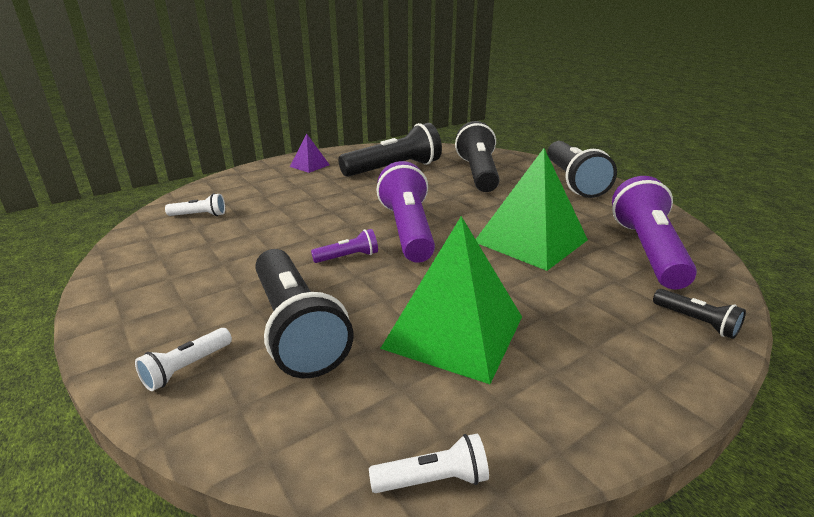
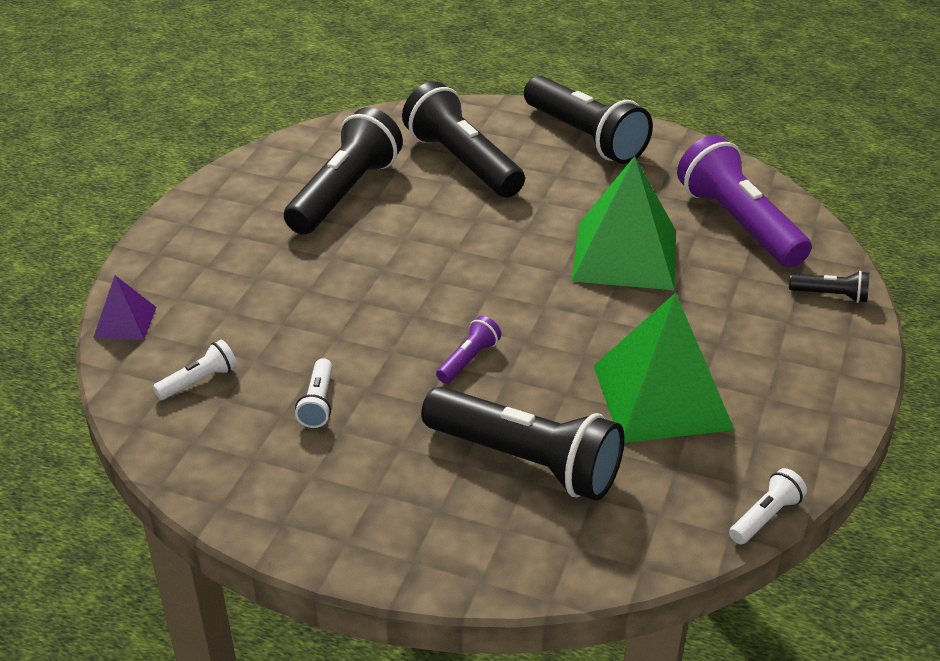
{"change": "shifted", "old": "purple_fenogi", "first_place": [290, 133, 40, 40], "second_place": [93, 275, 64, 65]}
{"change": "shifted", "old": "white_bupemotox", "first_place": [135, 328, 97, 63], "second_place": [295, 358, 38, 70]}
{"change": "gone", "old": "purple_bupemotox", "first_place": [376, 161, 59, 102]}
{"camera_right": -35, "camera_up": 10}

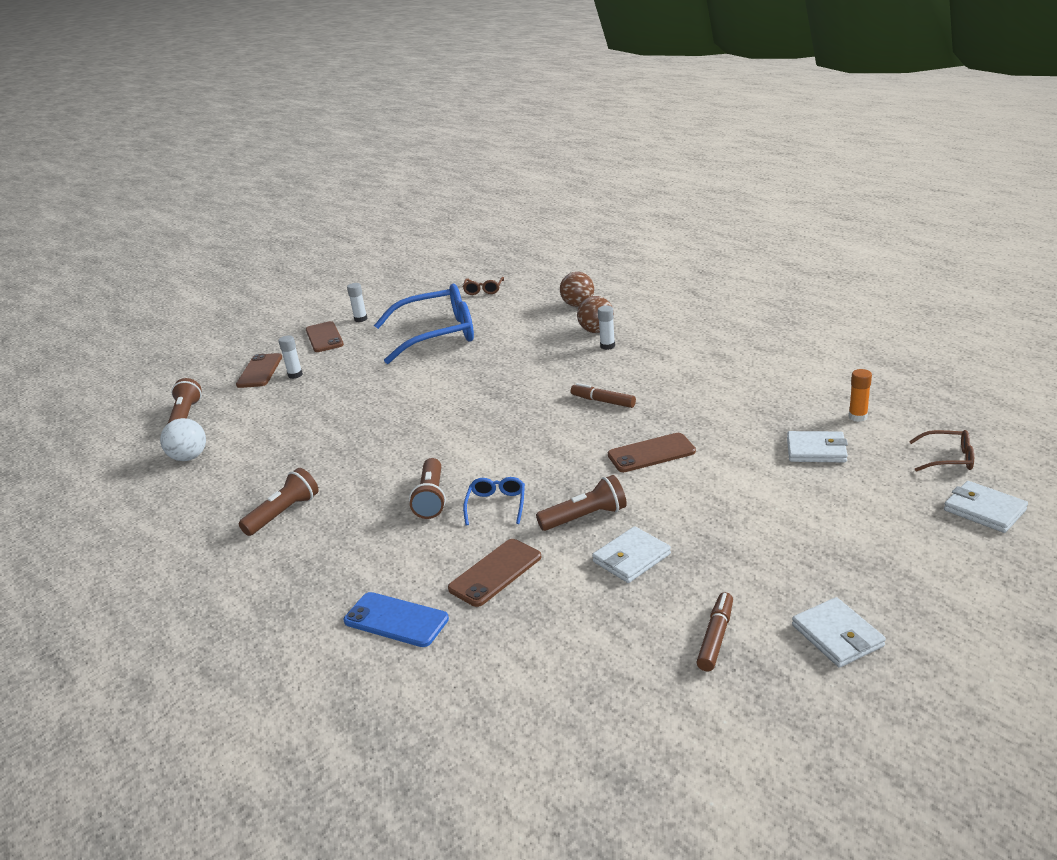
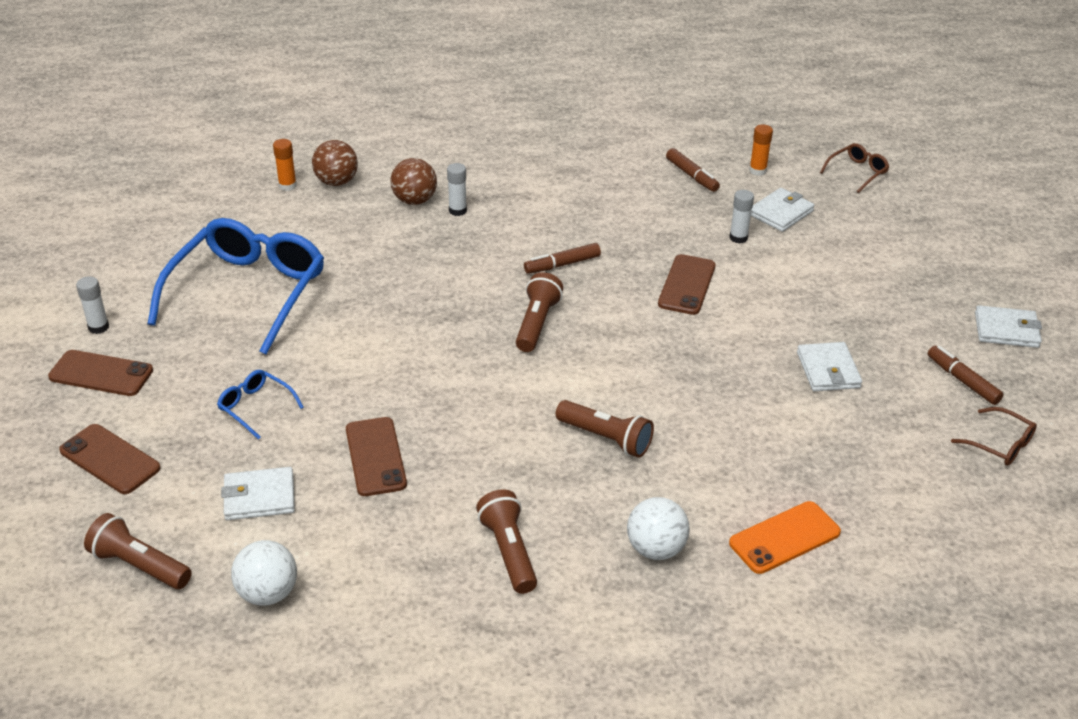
{"change": "shifted", "old": "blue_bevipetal", "first_place": [463, 477, 62, 49], "second_place": [217, 370, 87, 69]}
{"change": "shifted", "old": "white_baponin", "first_place": [944, 481, 84, 52], "second_place": [221, 467, 74, 53]}
{"change": "new", "new": "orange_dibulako", "second_place": [273, 139, 24, 52]}
{"change": "shifted", "old": "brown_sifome", "first_place": [448, 539, 93, 68], "second_place": [346, 417, 61, 79]}
{"change": "shifted", "old": "brown_bupemotox", "first_place": [536, 475, 91, 56], "second_place": [516, 272, 47, 80]}
{"change": "new", "new": "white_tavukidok", "second_place": [627, 497, 63, 63]}
{"change": "new", "new": "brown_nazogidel", "second_place": [666, 148, 54, 44]}
{"change": "shifted", "old": "white_dibulako", "first_place": [279, 335, 24, 44], "second_place": [729, 190, 25, 54]}
{"change": "repainted", "old": "blue_sifome", "new": "orange_sifome", "first_place": [344, 592, 105, 55], "second_place": [729, 501, 112, 73]}
{"change": "shifted", "old": "brown_bevipetal", "first_place": [463, 277, 41, 18], "second_place": [951, 407, 86, 59]}
{"camera_right": -60, "camera_up": 10}

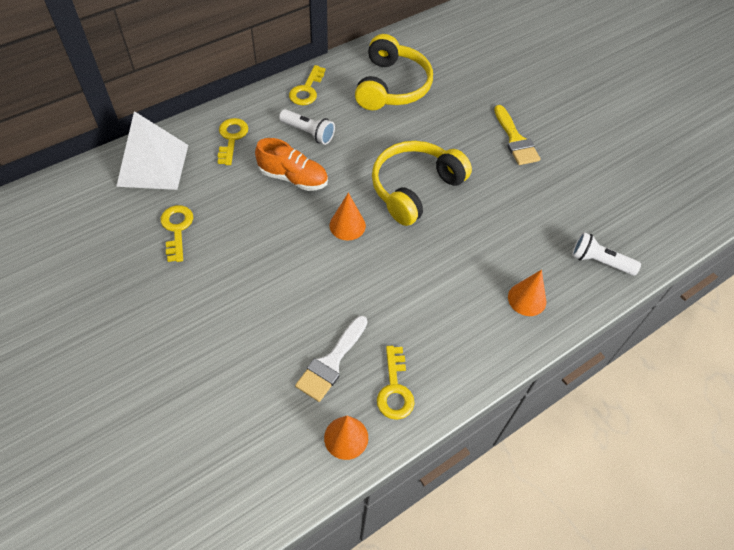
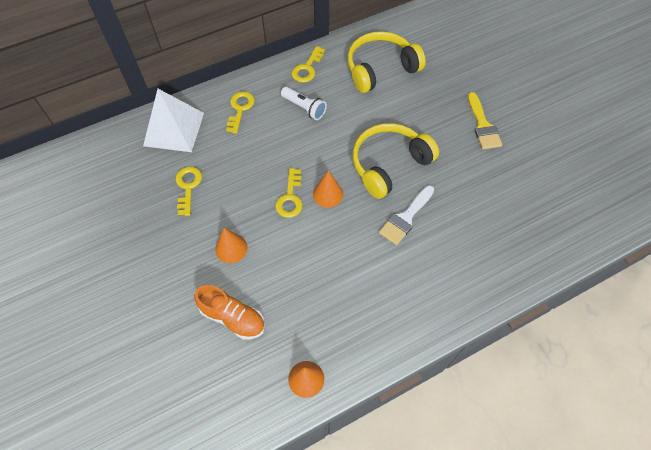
{"change": "shifted", "old": "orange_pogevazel", "first_place": [255, 138, 73, 53], "second_place": [194, 285, 71, 54]}
{"change": "shifted", "old": "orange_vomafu", "first_place": [508, 270, 38, 46], "second_place": [215, 228, 33, 35]}
{"change": "shifted", "old": "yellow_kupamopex", "first_place": [377, 346, 38, 74], "second_place": [275, 168, 28, 50]}
{"change": "rotated", "old": "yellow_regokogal", "first_place": [355, 34, 78, 76], "second_place": [347, 31, 79, 62], "degrees": -135}
{"change": "shifted", "old": "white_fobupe", "first_place": [295, 316, 73, 86], "second_place": [379, 185, 55, 60]}
{"change": "gone", "old": "white_bupemotox", "first_place": [572, 232, 69, 43]}
{"camera_right": 10, "camera_up": 5}

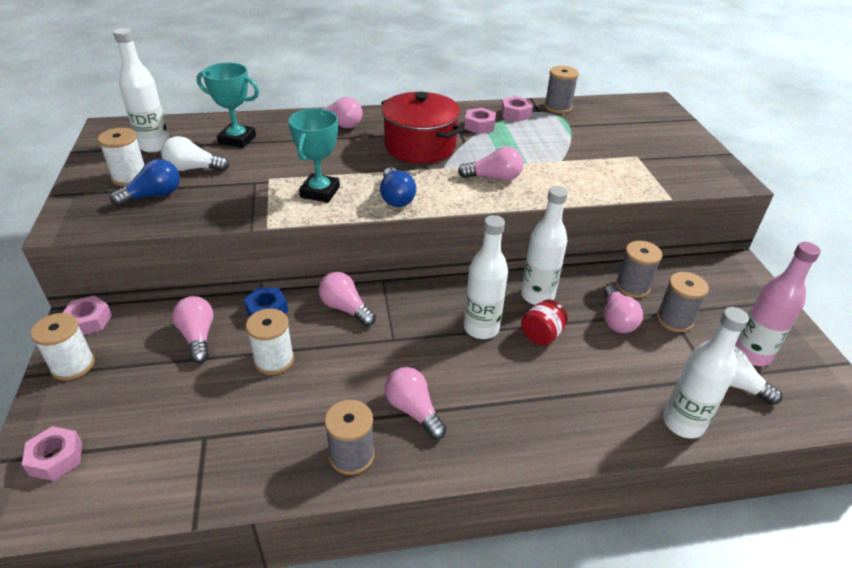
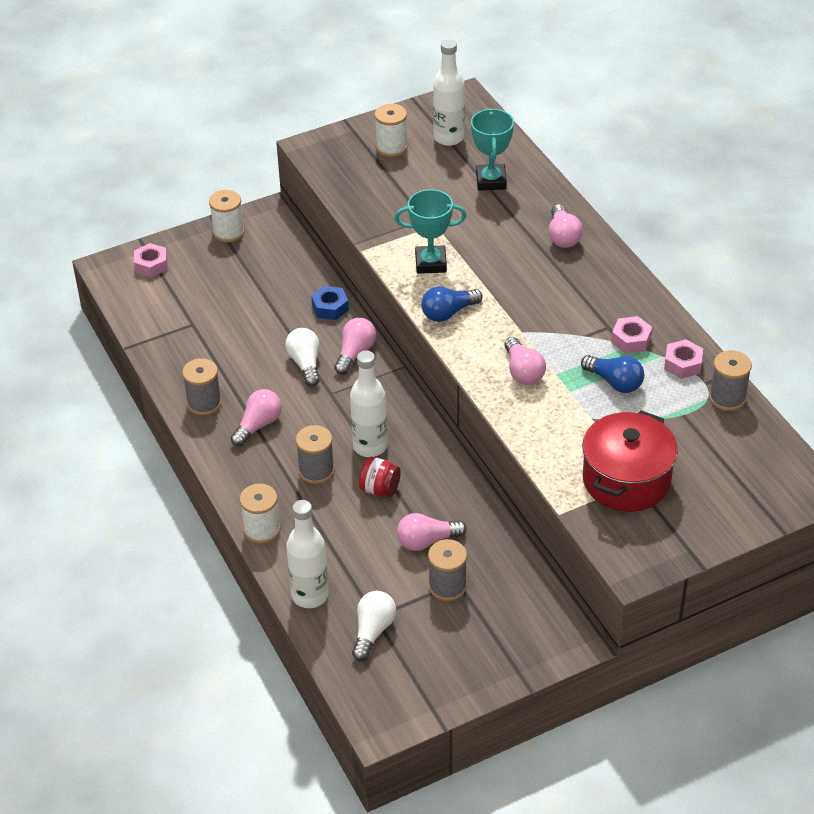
{"change": "shifted", "old": "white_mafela", "first_place": [246, 309, 48, 66], "second_place": [240, 484, 41, 60]}
{"change": "shifted", "old": "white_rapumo", "first_place": [161, 136, 68, 35], "second_place": [285, 328, 35, 58]}
{"change": "shifted", "old": "grey_mafela", "first_place": [616, 241, 47, 57], "second_place": [296, 425, 39, 59]}
{"change": "shifted", "old": "blue_rapumo", "first_place": [110, 159, 70, 47], "second_place": [581, 355, 63, 38]}
{"change": "shifted", "old": "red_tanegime", "first_place": [381, 92, 82, 71], "second_place": [582, 410, 96, 102]}
{"change": "gone", "old": "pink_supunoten", "first_place": [63, 295, 49, 40]}
{"change": "gone", "old": "pink_rapumo", "first_place": [172, 296, 41, 67]}
{"change": "gone", "old": "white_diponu", "first_place": [521, 186, 47, 119]}
{"change": "gone", "old": "pink_diponu", "first_place": [735, 242, 86, 124]}
{"camera_right": 75, "camera_up": 5}

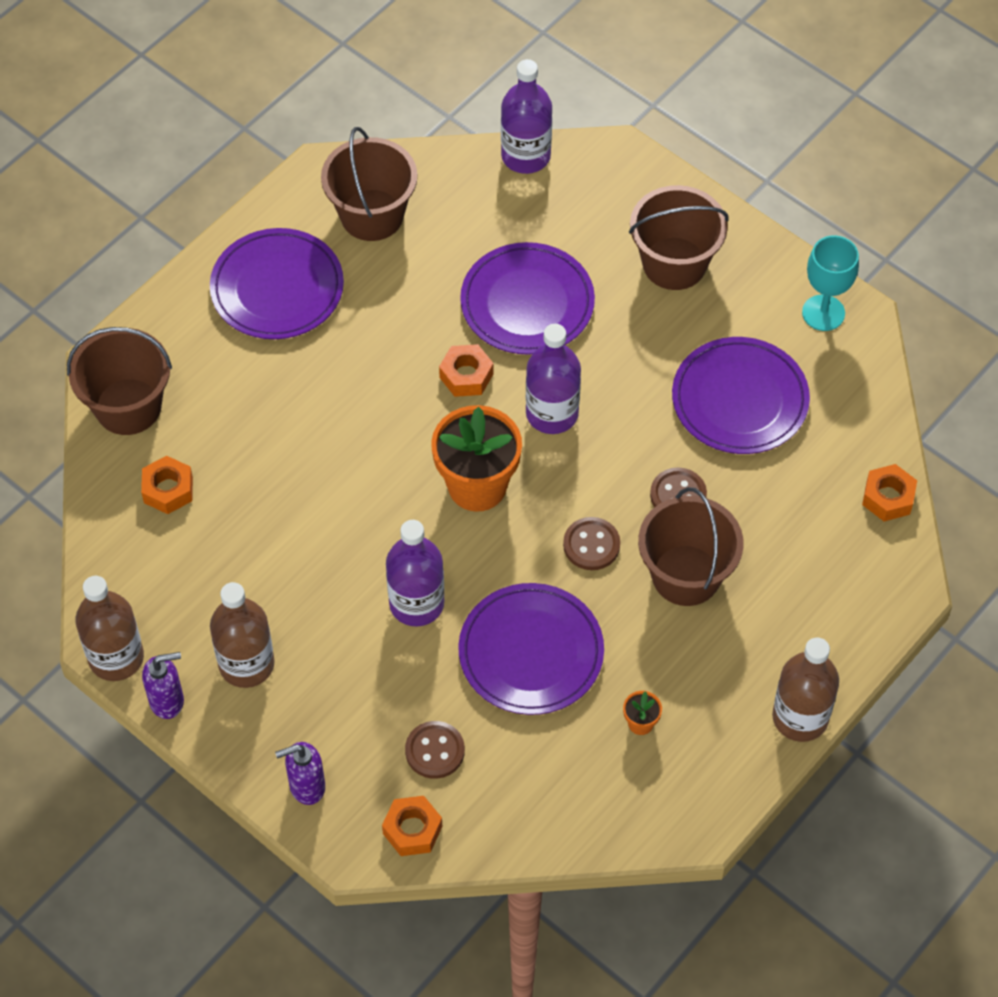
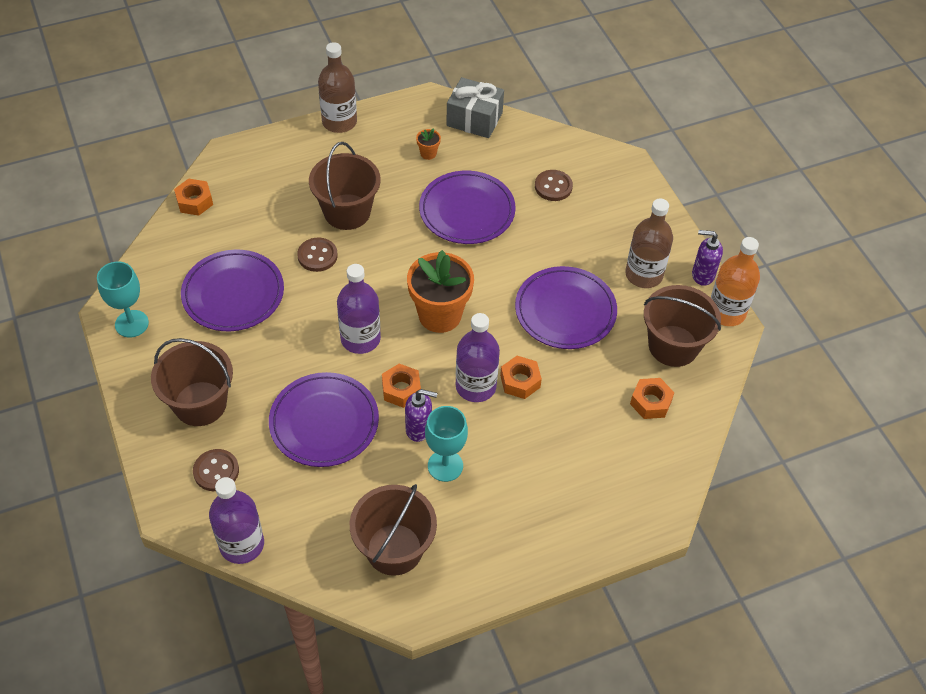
{"change": "shifted", "old": "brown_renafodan", "first_place": [563, 517, 57, 53], "second_place": [193, 449, 46, 42]}
{"change": "shifted", "old": "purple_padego", "first_place": [275, 742, 50, 63], "second_place": [405, 389, 33, 53]}
{"change": "new", "new": "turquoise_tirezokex", "second_place": [425, 406, 43, 76]}
{"change": "new", "new": "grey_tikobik", "second_place": [446, 77, 58, 61]}
{"change": "shifted", "old": "purple_diponu", "first_place": [386, 520, 58, 106], "second_place": [456, 313, 44, 89]}
{"change": "shifted", "old": "orange_supunoten", "first_place": [382, 796, 60, 60], "second_place": [500, 356, 42, 43]}
{"change": "shifted", "old": "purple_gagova", "first_place": [210, 228, 134, 111], "second_place": [515, 266, 102, 83]}
{"change": "shifted", "old": "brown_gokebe", "first_place": [67, 327, 105, 108], "second_place": [644, 285, 77, 82]}
{"change": "repainted", "old": "brown_diponu", "new": "orange_diponu", "first_place": [75, 576, 69, 105], "second_place": [711, 237, 49, 89]}
{"camera_right": -155, "camera_up": -5}

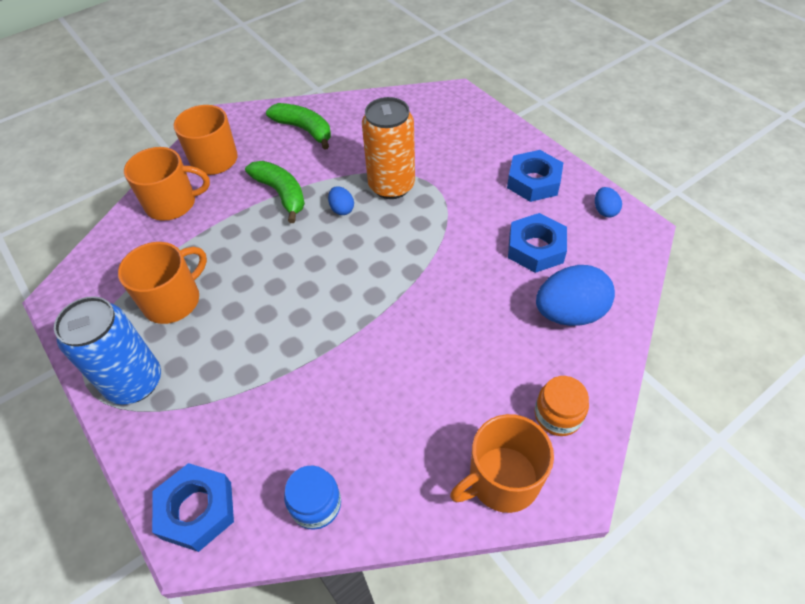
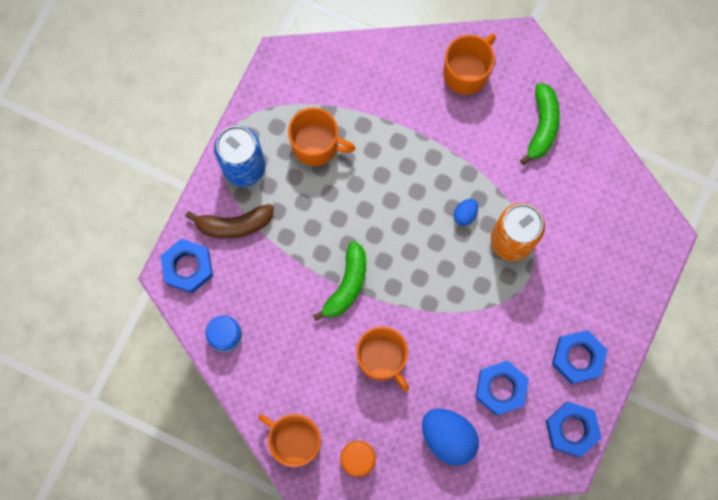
{"change": "new", "new": "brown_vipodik", "second_place": [185, 204, 89, 35]}
{"change": "shifted", "old": "green_vipodik", "first_place": [245, 161, 60, 62], "second_place": [313, 241, 53, 80]}
{"change": "shifted", "old": "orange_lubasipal", "first_place": [124, 147, 86, 74], "second_place": [356, 326, 53, 65]}
{"change": "swapped", "old": "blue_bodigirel", "new": "blue_supunoten", "first_place": [595, 187, 27, 31], "second_place": [546, 402, 56, 55]}
{"camera_right": 60, "camera_up": 25}

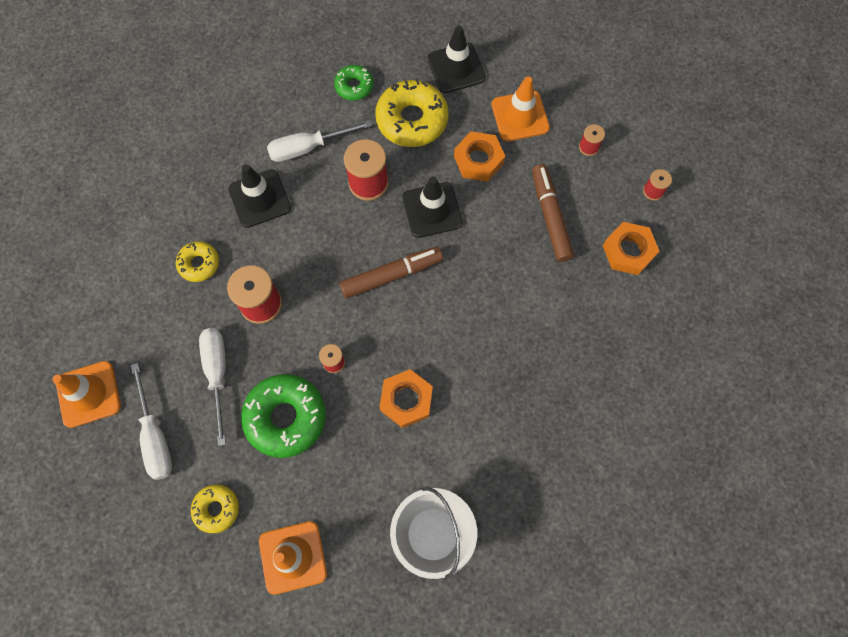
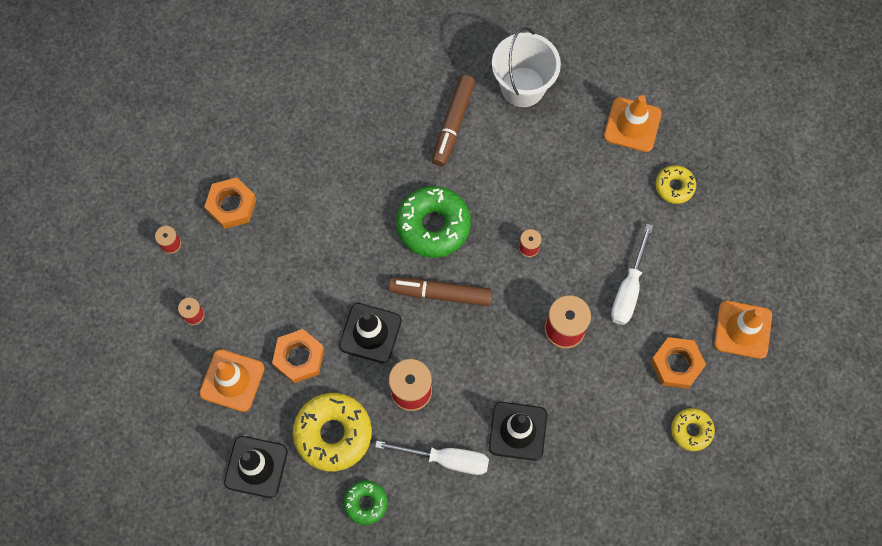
{"change": "shifted", "old": "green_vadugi", "first_place": [241, 374, 85, 84], "second_place": [396, 186, 75, 72]}
{"change": "shifted", "old": "brown_nazogidel", "first_place": [532, 164, 42, 98], "second_place": [432, 75, 43, 91]}
{"change": "shifted", "old": "orange_supunoten", "first_place": [379, 369, 54, 59], "second_place": [650, 337, 56, 52]}
{"change": "shifted", "old": "yellow_vadugi", "first_place": [176, 241, 43, 41], "second_place": [671, 408, 44, 43]}
{"change": "gone", "old": "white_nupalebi", "first_place": [131, 363, 41, 117]}
{"camera_right": -150, "camera_up": 0}

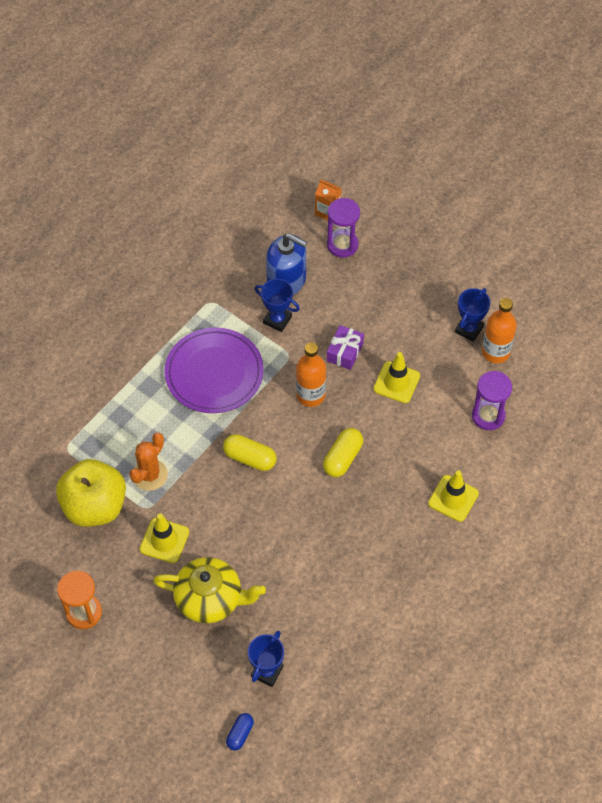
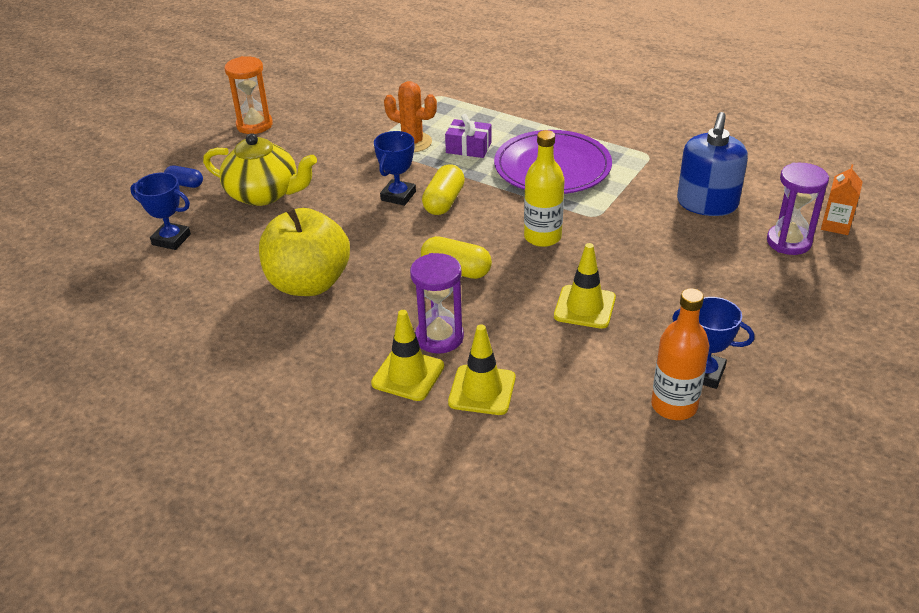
{"change": "shifted", "old": "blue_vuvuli", "first_place": [226, 713, 28, 38], "second_place": [164, 165, 39, 23]}
{"change": "rotated", "old": "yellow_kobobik", "first_place": [153, 557, 113, 67], "second_place": [203, 133, 114, 73], "degrees": -75}
{"change": "shifted", "old": "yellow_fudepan", "first_place": [56, 459, 70, 68], "second_place": [259, 208, 91, 88]}
{"change": "shifted", "old": "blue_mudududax", "first_place": [255, 279, 45, 53], "second_place": [374, 131, 42, 75]}
{"change": "shifted", "old": "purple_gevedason", "first_place": [472, 371, 40, 59], "second_place": [410, 253, 54, 101]}
{"change": "shifted", "old": "purple_tikobik", "first_place": [327, 325, 37, 45], "second_place": [445, 114, 47, 44]}
{"change": "shifted", "old": "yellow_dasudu", "first_place": [140, 513, 49, 50], "second_place": [448, 324, 68, 91]}
{"change": "repainted", "old": "orange_diponu", "new": "yellow_diponu", "first_place": [296, 342, 30, 65], "second_place": [524, 130, 41, 117]}
{"camera_right": 85, "camera_up": -20}

